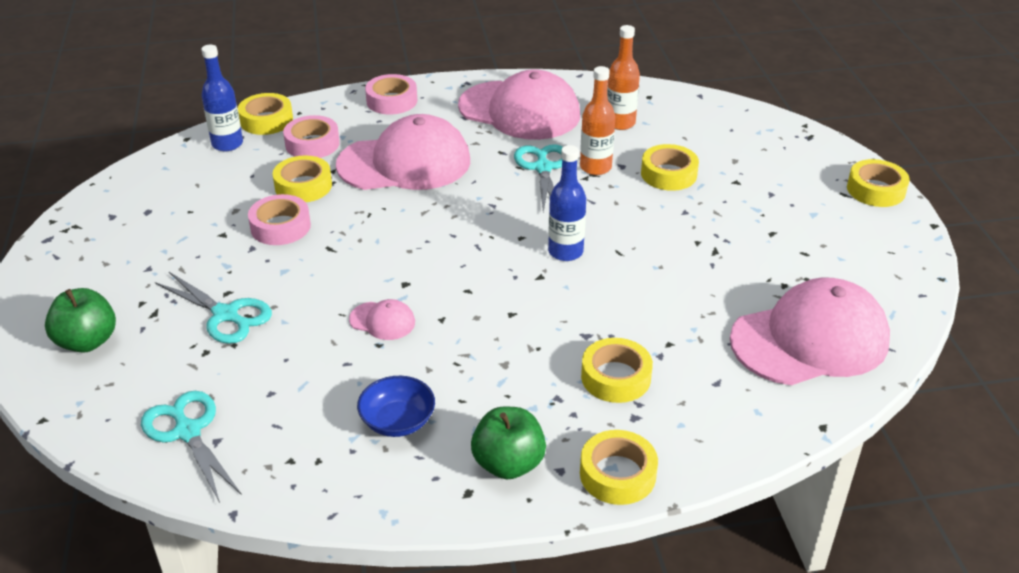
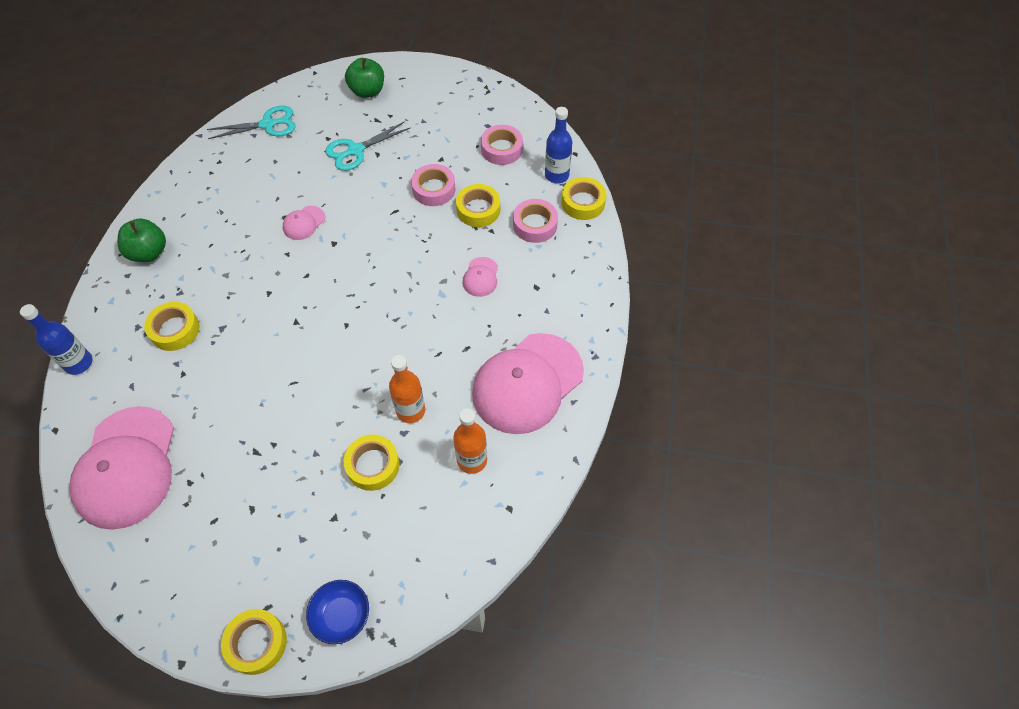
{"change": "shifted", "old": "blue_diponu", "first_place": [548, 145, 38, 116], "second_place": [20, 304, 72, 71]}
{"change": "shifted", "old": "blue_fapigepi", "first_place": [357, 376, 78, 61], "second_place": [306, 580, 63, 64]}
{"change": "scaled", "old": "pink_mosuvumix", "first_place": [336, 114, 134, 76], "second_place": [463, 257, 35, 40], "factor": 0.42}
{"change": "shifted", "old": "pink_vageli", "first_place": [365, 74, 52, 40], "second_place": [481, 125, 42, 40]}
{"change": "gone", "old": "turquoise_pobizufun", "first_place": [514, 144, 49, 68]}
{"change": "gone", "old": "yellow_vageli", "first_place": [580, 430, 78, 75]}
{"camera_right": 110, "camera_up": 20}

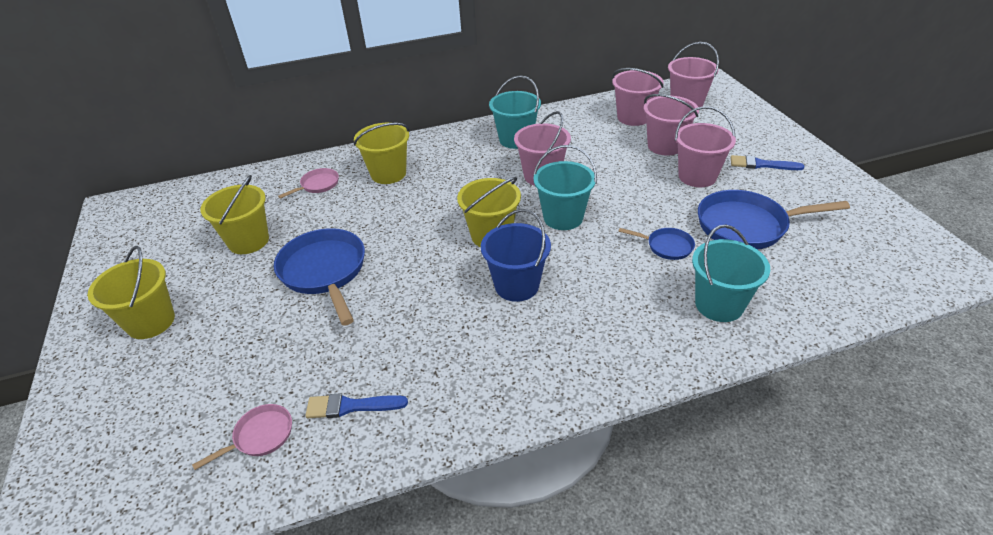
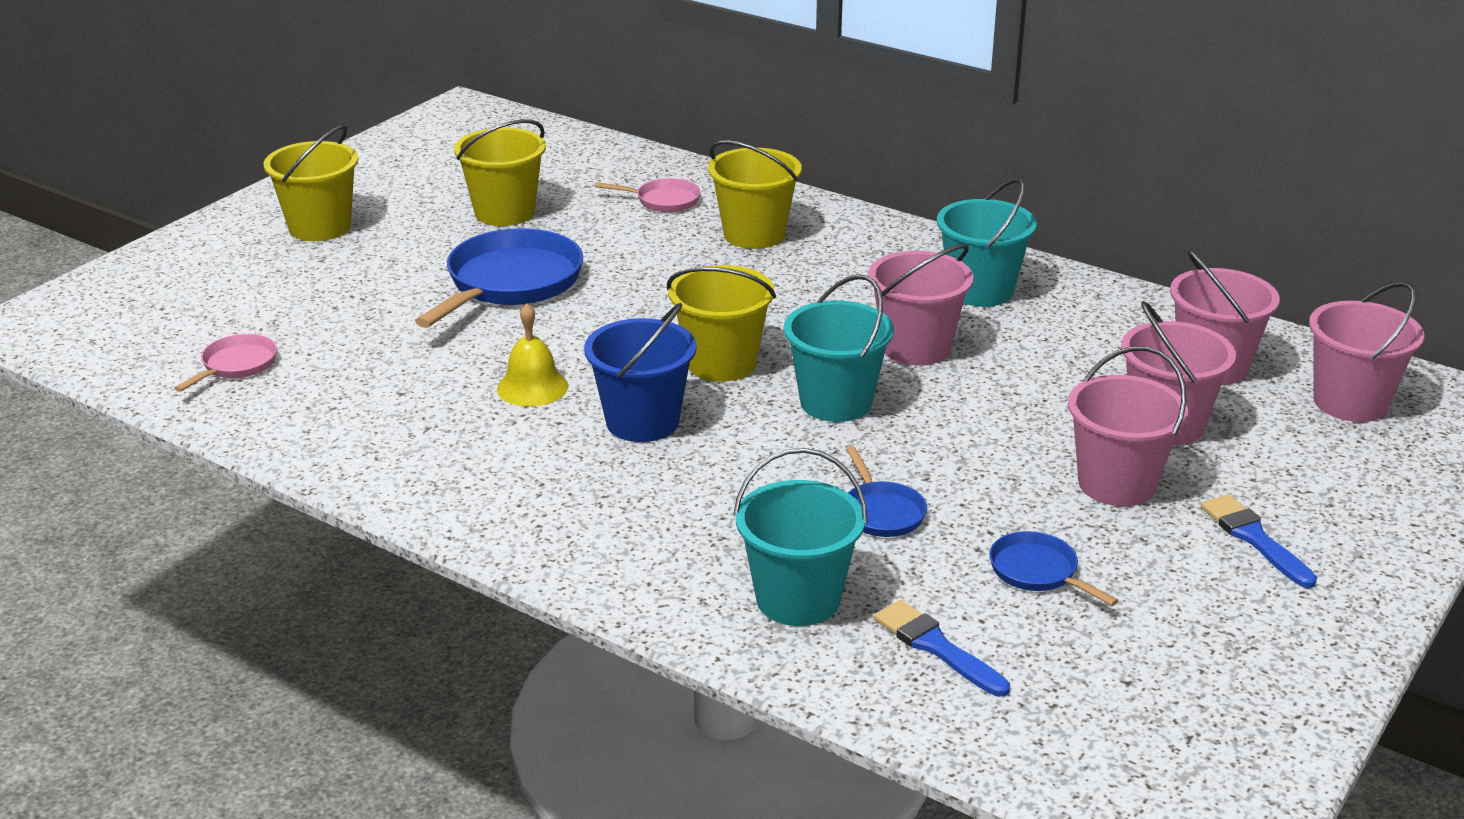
{"change": "rotated", "old": "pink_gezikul", "first_place": [192, 404, 100, 66], "second_place": [174, 334, 103, 58], "degrees": -75}
{"change": "new", "new": "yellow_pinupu", "second_place": [497, 303, 71, 104]}
{"change": "shifted", "old": "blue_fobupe", "first_place": [305, 393, 103, 25], "second_place": [874, 600, 136, 97]}
{"change": "scaled", "old": "blue_gezikul", "first_place": [698, 190, 152, 59], "second_place": [989, 531, 130, 75], "factor": 0.5}
{"camera_right": 50, "camera_up": -10}

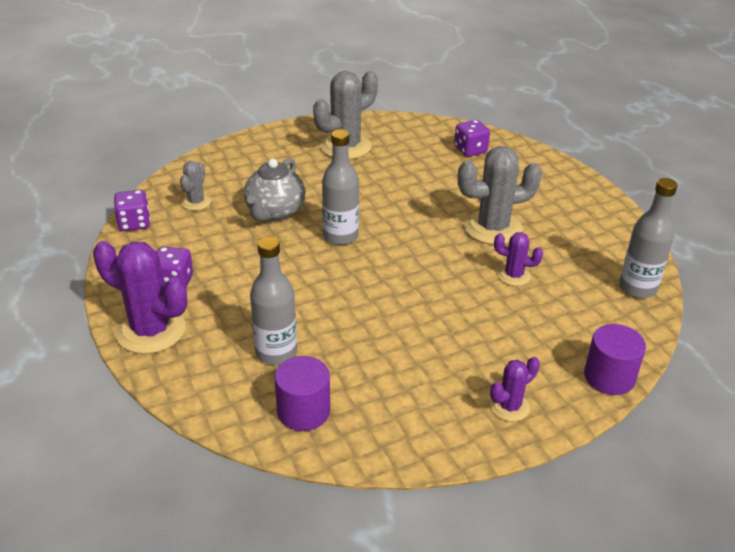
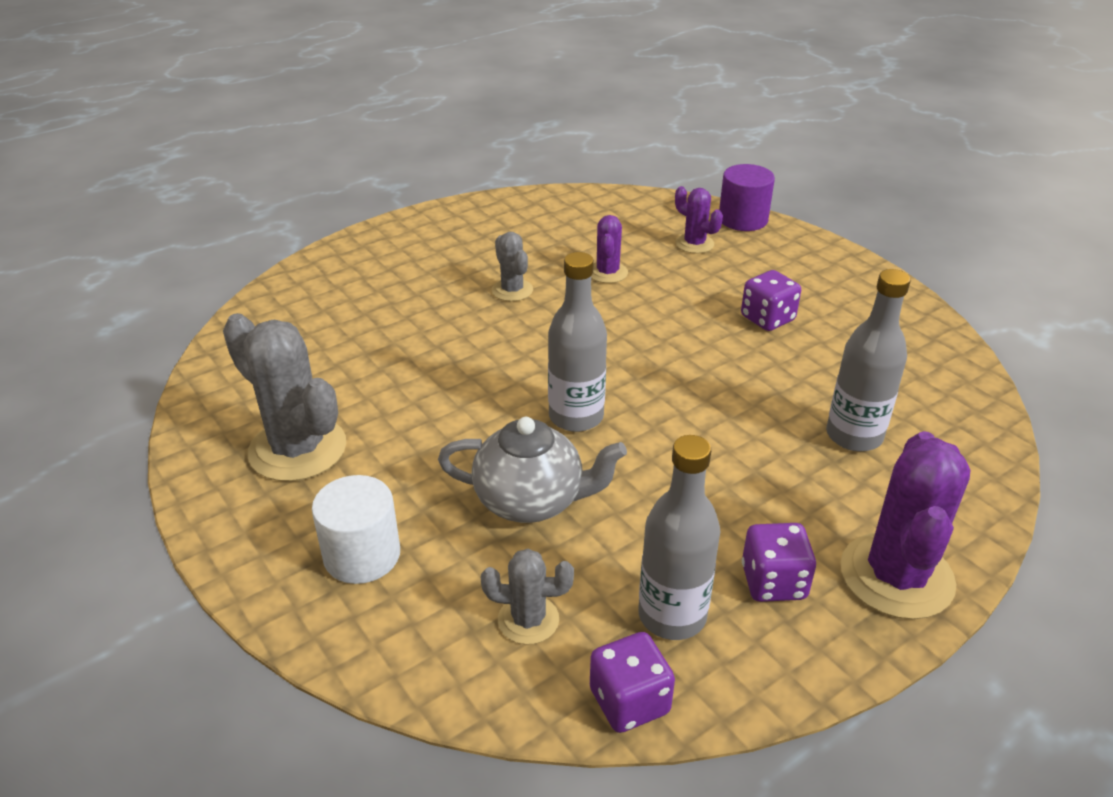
{"change": "new", "new": "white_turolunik", "second_place": [312, 475, 88, 109]}
{"change": "scaled", "old": "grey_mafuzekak", "first_place": [458, 146, 84, 99], "second_place": [492, 232, 41, 69], "factor": 0.53}
{"change": "shifted", "old": "grey_diponu", "first_place": [619, 178, 59, 120], "second_place": [638, 435, 83, 205]}
{"change": "shifted", "old": "purple_mafuzekak", "first_place": [490, 357, 50, 65], "second_place": [675, 186, 48, 67]}
{"change": "shifted", "old": "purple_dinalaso", "first_place": [454, 120, 36, 37], "second_place": [741, 270, 60, 61]}
{"change": "gone", "old": "purple_turolunik", "first_place": [275, 356, 55, 75]}
{"camera_right": -100, "camera_up": 0}

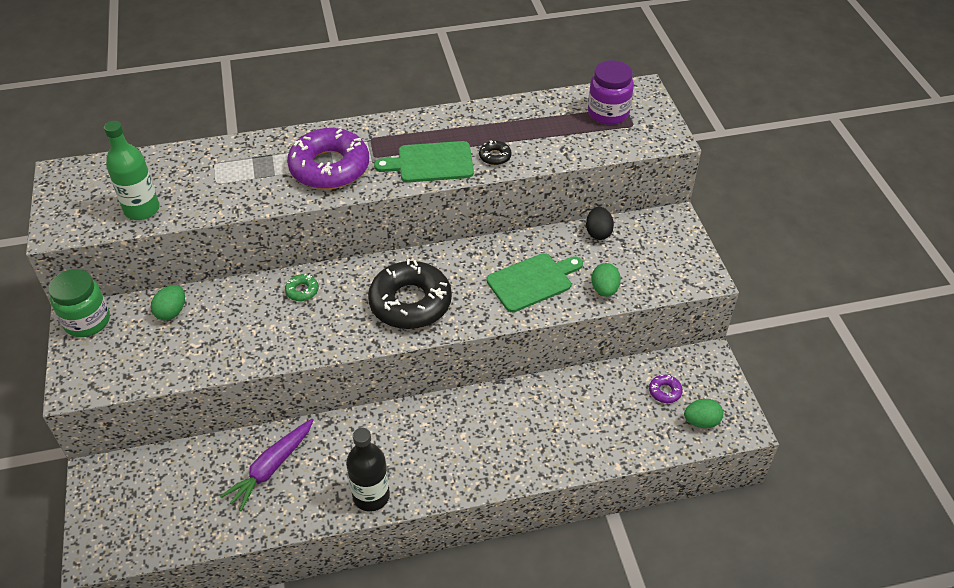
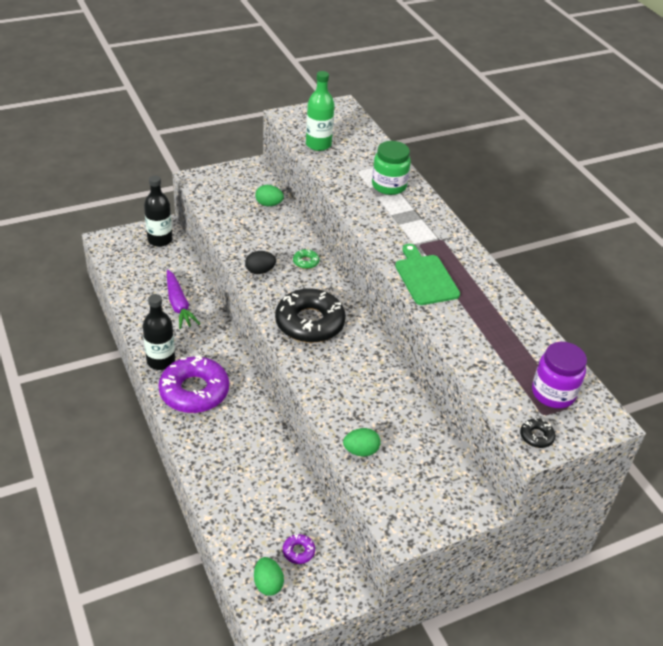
{"change": "new", "new": "black_diponu", "second_place": [144, 175, 28, 72]}
{"change": "shifted", "old": "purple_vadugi", "first_place": [287, 128, 82, 61], "second_place": [159, 355, 70, 58]}
{"change": "rotated", "old": "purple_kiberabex", "first_place": [220, 419, 93, 92], "second_place": [167, 270, 33, 59], "degrees": -135}
{"change": "shifted", "old": "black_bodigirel", "first_place": [586, 207, 28, 33], "second_place": [245, 251, 31, 23]}
{"change": "shifted", "old": "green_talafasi", "first_place": [48, 269, 62, 68], "second_place": [372, 141, 39, 54]}
{"change": "shifted", "old": "black_vadugi", "first_place": [479, 141, 32, 24], "second_place": [520, 419, 36, 29]}
{"change": "gone", "old": "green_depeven", "first_place": [486, 253, 97, 59]}
{"camera_right": 75, "camera_up": -5}

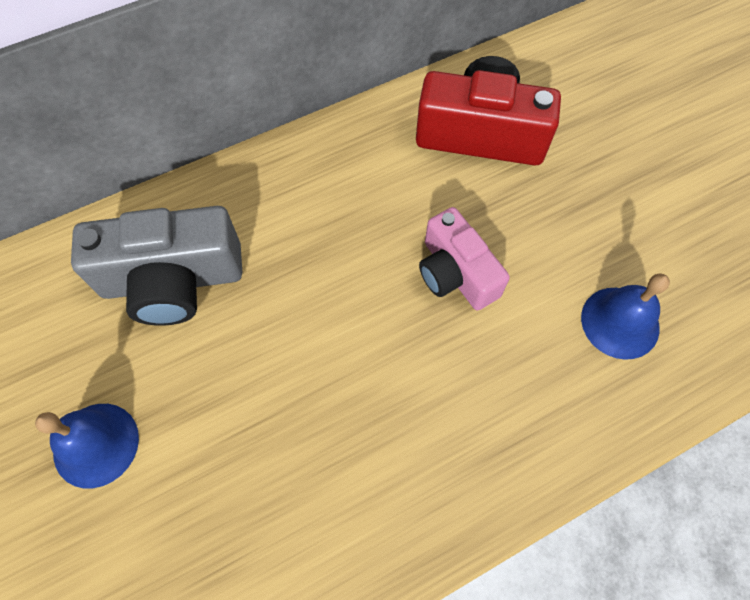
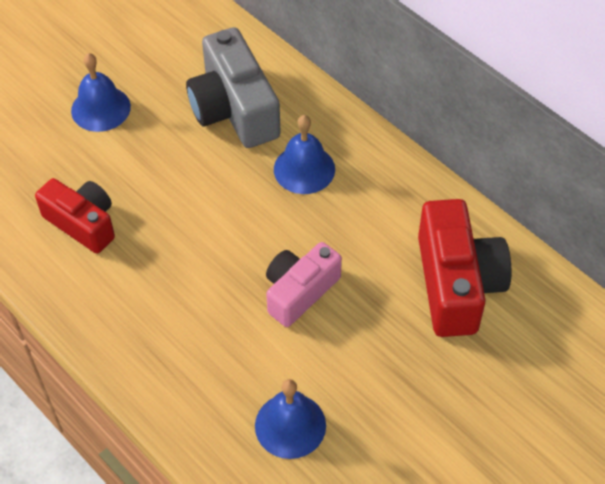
{"change": "new", "new": "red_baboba", "second_place": [35, 178, 80, 76]}
{"change": "new", "new": "blue_pinupu", "second_place": [274, 115, 61, 79]}
{"camera_right": 75, "camera_up": -10}

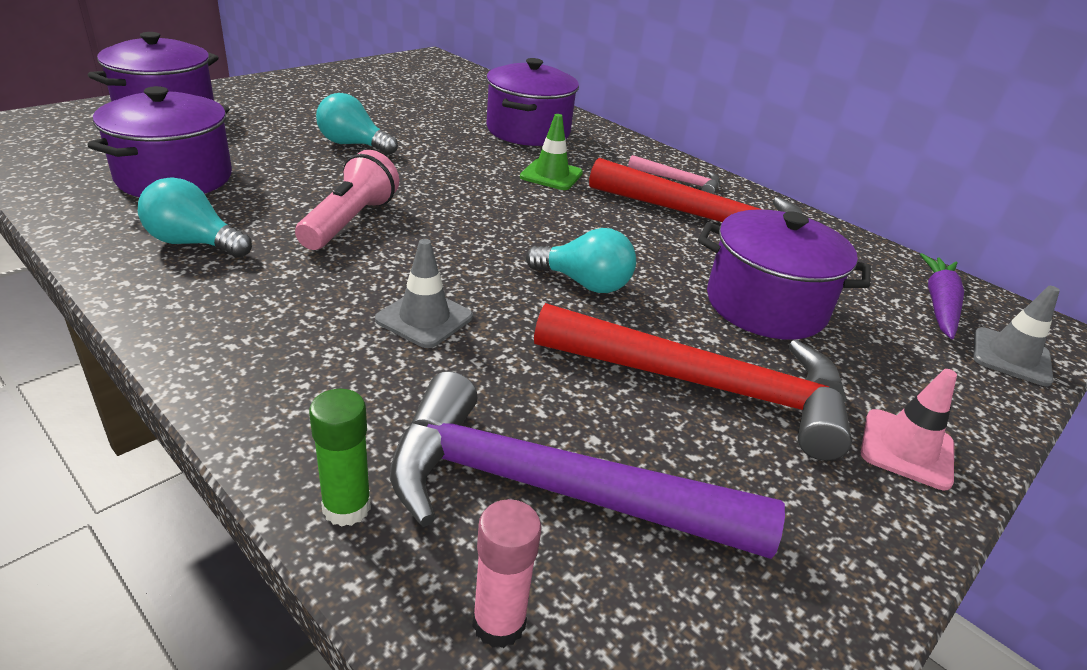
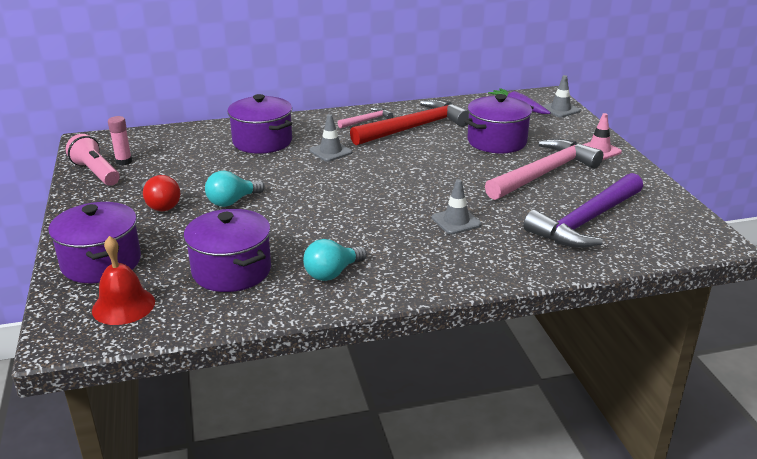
{"change": "shifted", "old": "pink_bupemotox", "first_place": [295, 150, 104, 100], "second_place": [66, 134, 54, 52]}
{"change": "new", "new": "red_pinupu", "second_place": [92, 236, 63, 89]}
{"change": "shifted", "old": "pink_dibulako", "first_place": [472, 499, 69, 149], "second_place": [108, 116, 24, 49]}
{"change": "new", "new": "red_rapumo", "second_place": [142, 175, 39, 36]}
{"change": "repainted", "old": "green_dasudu", "new": "grey_dasudu", "first_place": [520, 114, 63, 76], "second_place": [309, 114, 43, 48]}
{"change": "repainted", "old": "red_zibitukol", "new": "pink_zibitukol", "first_place": [534, 303, 318, 158], "second_place": [485, 139, 118, 61]}
{"change": "gone", "old": "green_dibulako", "first_place": [309, 389, 62, 138]}
{"change": "gone", "old": "turquoise_rapumo", "first_place": [526, 228, 110, 65]}
{"camera_right": -55, "camera_up": -5}

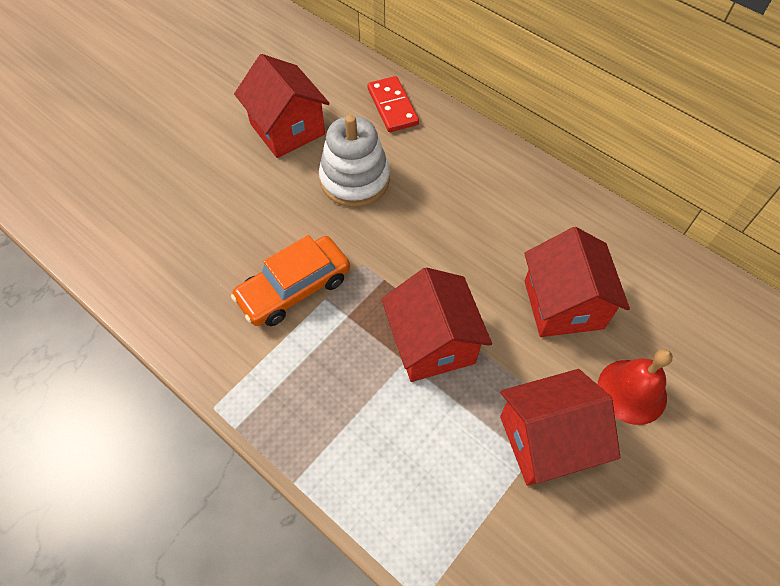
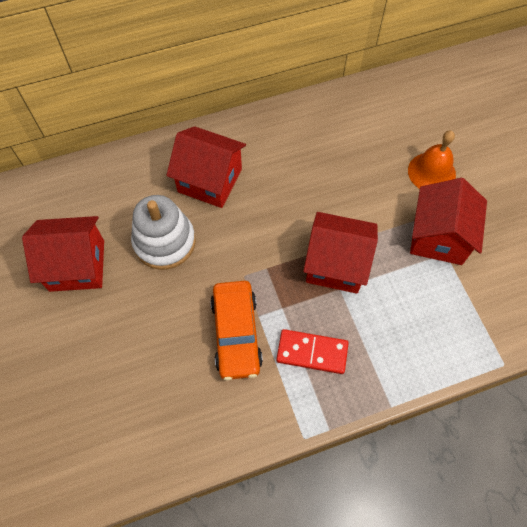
{"change": "shifted", "old": "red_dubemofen", "first_place": [524, 227, 106, 110], "second_place": [166, 126, 80, 82]}
{"change": "shifted", "old": "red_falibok", "first_place": [367, 76, 52, 56], "second_place": [276, 329, 73, 45]}
{"change": "repainted", "old": "red_pinupu", "new": "orange_pinupu", "first_place": [598, 349, 75, 76], "second_place": [408, 131, 48, 58]}
{"camera_right": -60, "camera_up": 5}

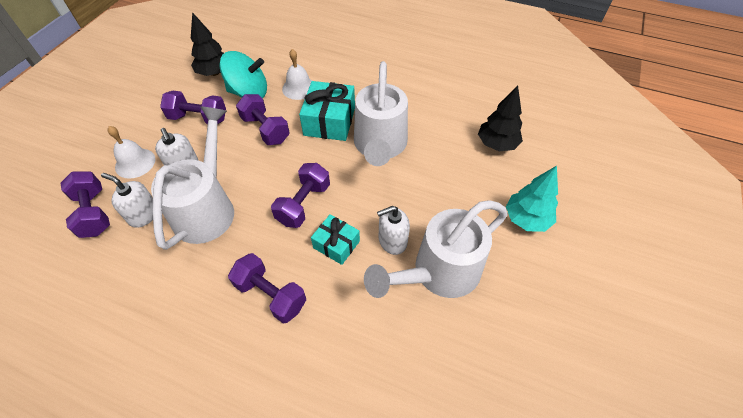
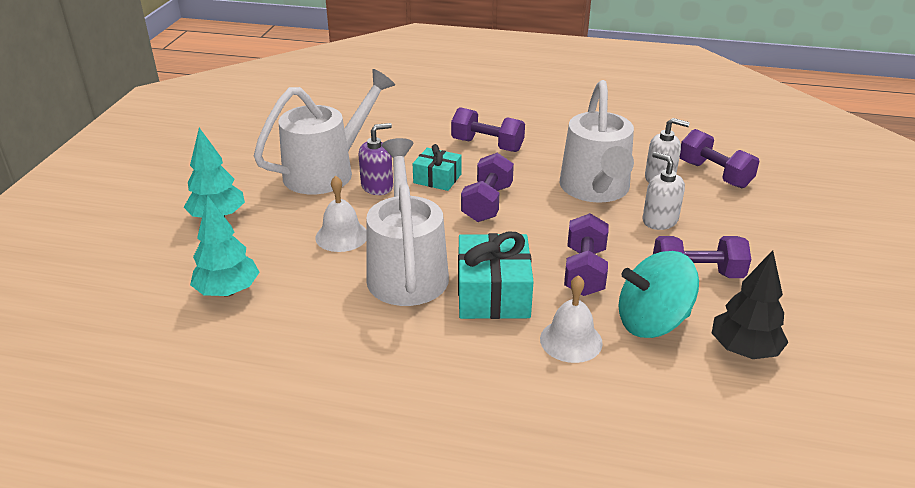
{"change": "repainted", "old": "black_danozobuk", "new": "turquoise_danozobuk", "first_place": [478, 86, 45, 65], "second_place": [190, 195, 70, 102]}
{"change": "shifted", "old": "white_pinupu", "first_place": [107, 126, 48, 52], "second_place": [315, 176, 51, 76]}
{"change": "repainted", "old": "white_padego", "new": "purple_padego", "first_place": [377, 206, 33, 49], "second_place": [359, 123, 34, 72]}
{"change": "rotated", "old": "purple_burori", "first_place": [236, 94, 54, 51], "second_place": [564, 213, 45, 83], "degrees": 60}
{"camera_right": 170, "camera_up": -20}

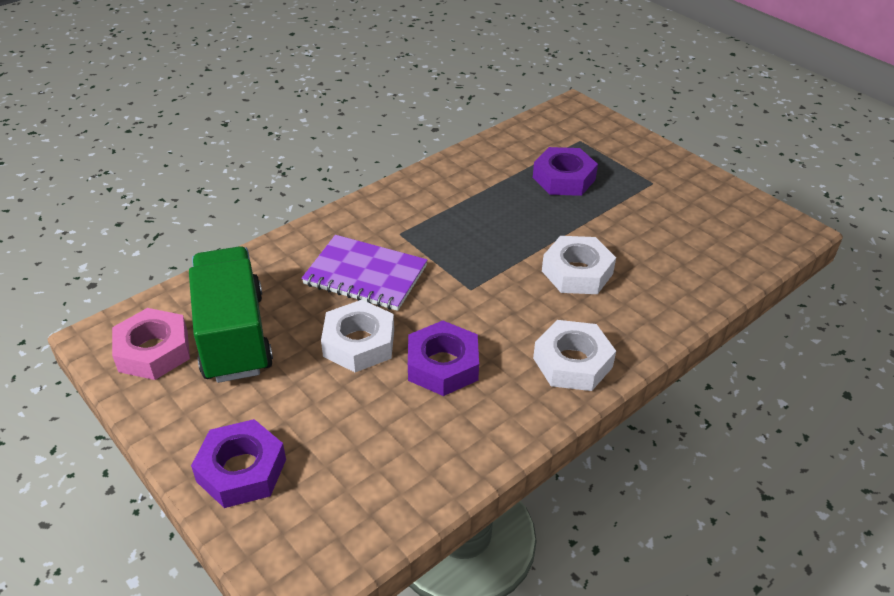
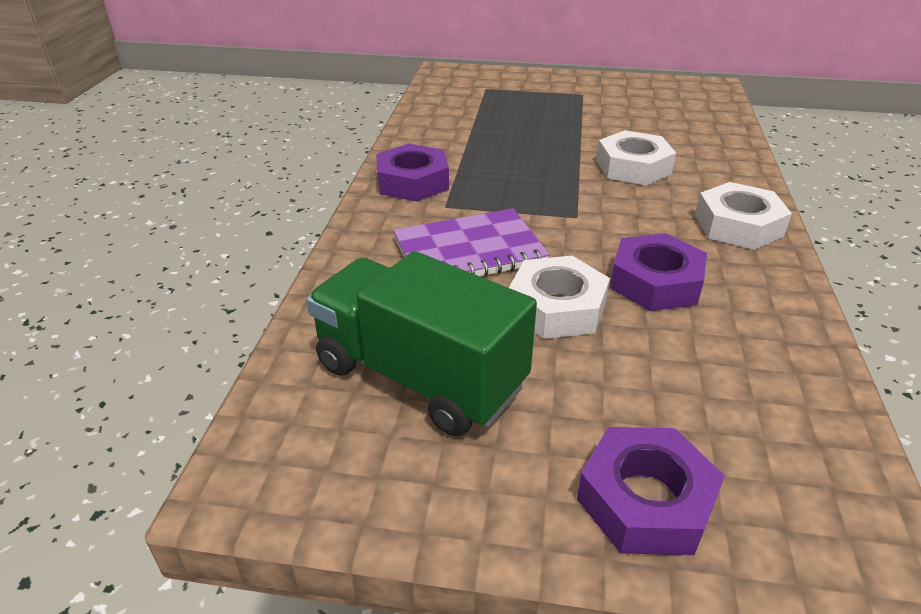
{"change": "shifted", "old": "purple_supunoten", "first_place": [533, 147, 65, 49], "second_place": [376, 143, 73, 59]}
{"change": "gone", "old": "pink_supunoten", "first_place": [112, 308, 78, 72]}
{"camera_right": -40, "camera_up": -5}

